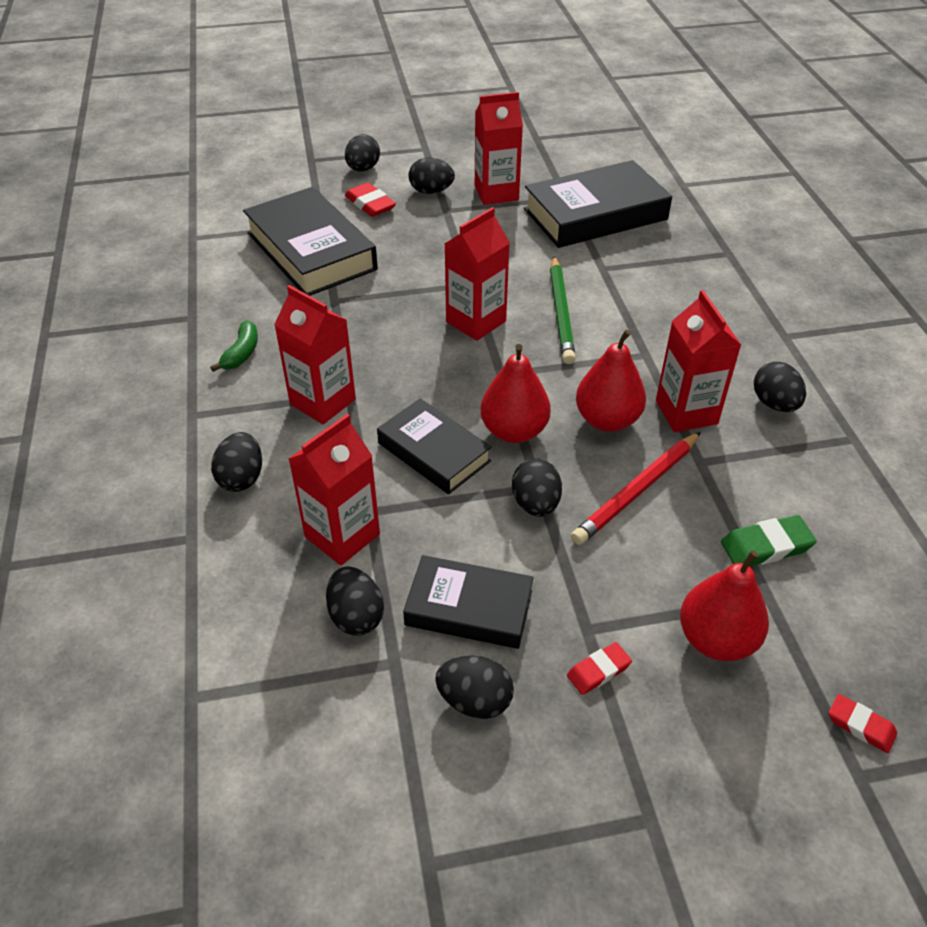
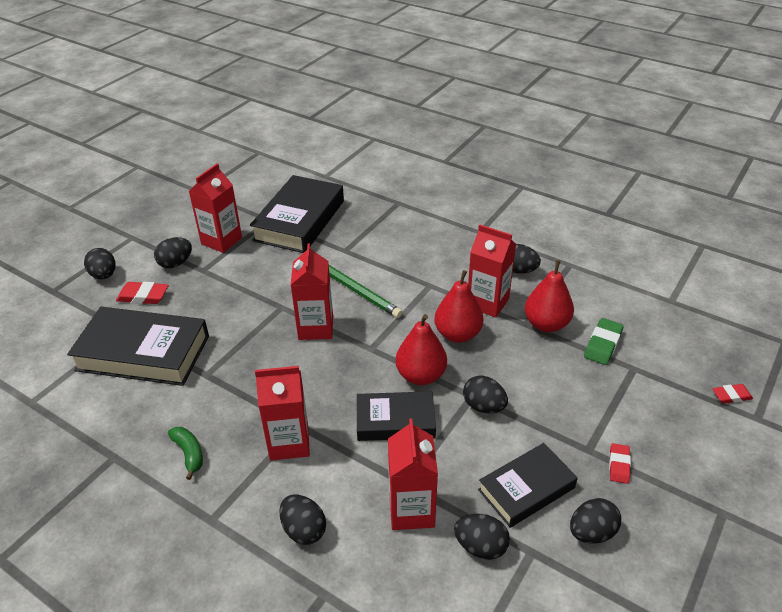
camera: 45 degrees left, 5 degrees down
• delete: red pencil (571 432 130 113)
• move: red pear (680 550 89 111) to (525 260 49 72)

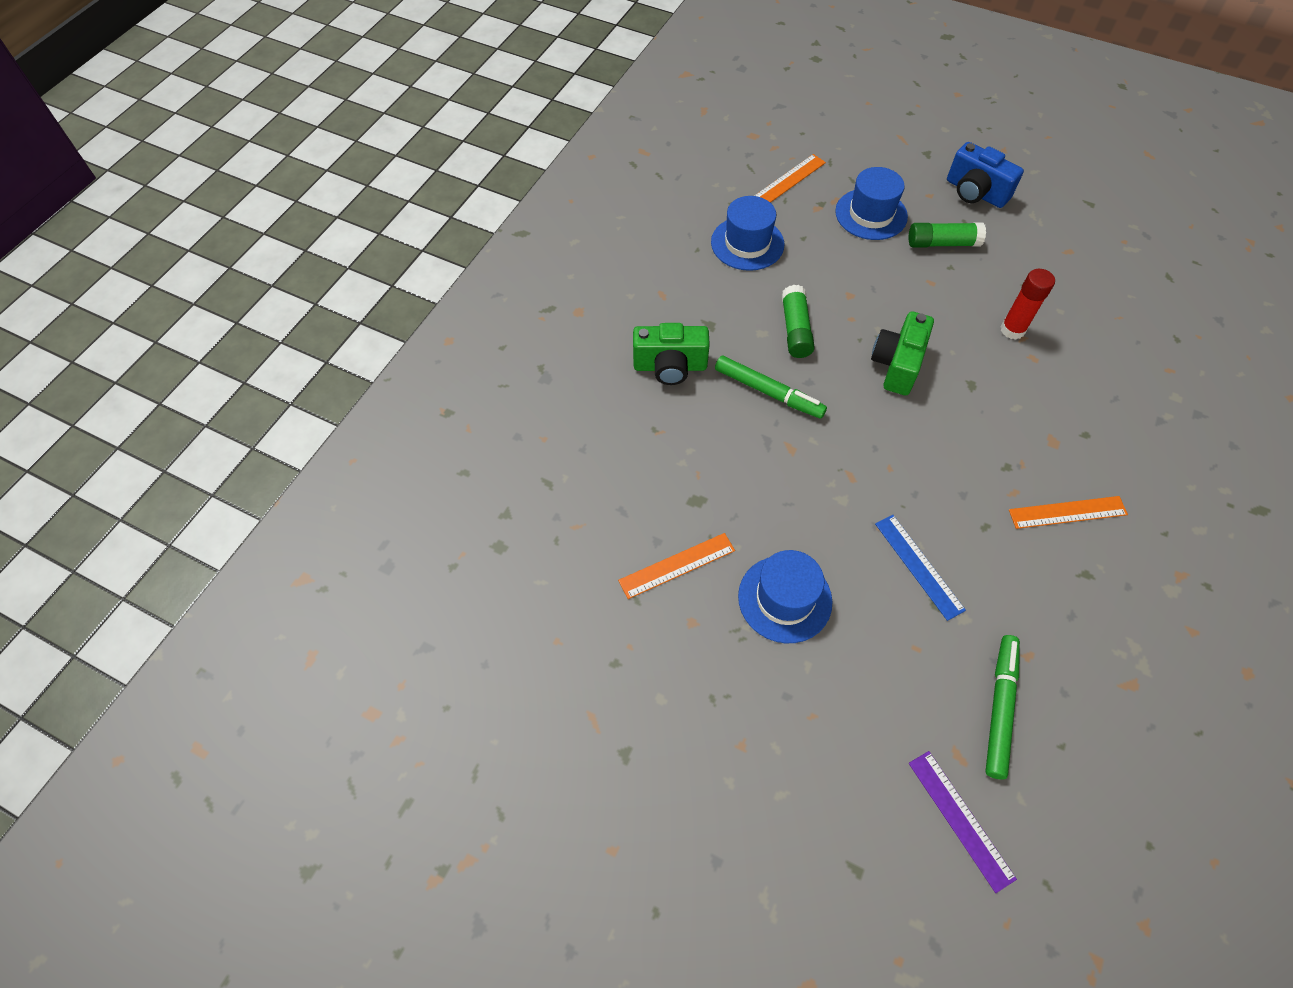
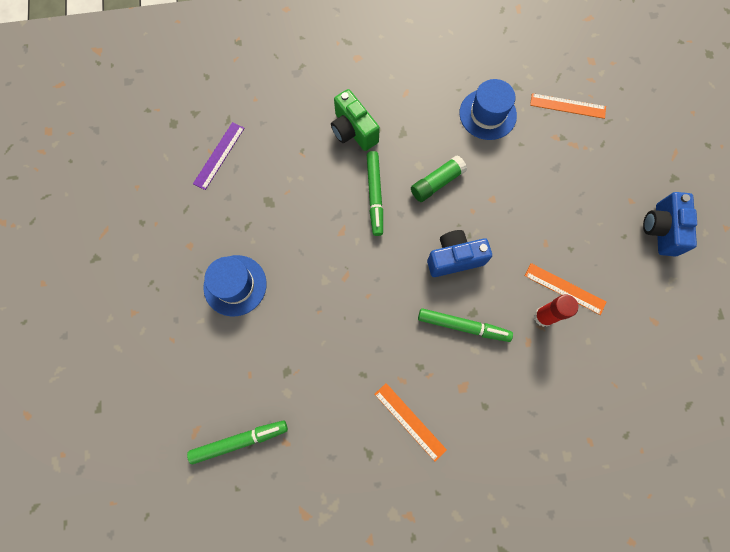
camera: 55 degrees right, 15 degrees up
• delete: blue hat (835 167 73 73)
• delete: green glue stick (909 223 77 25)
• recolor: green camera (871 311 63 84) to blue camera (427 230 65 47)
• delete: blue ruler (875 515 91 106)
• move: orange ruler (618 533 117 66) to (525 263 81 52)
• move: purple ruler (909 751 108 142) to (193 122 52 68)
• insert: green marker (418 308 95 34)

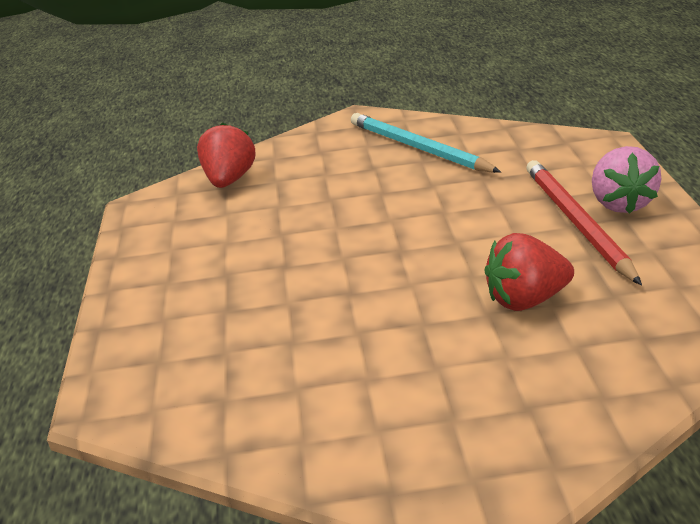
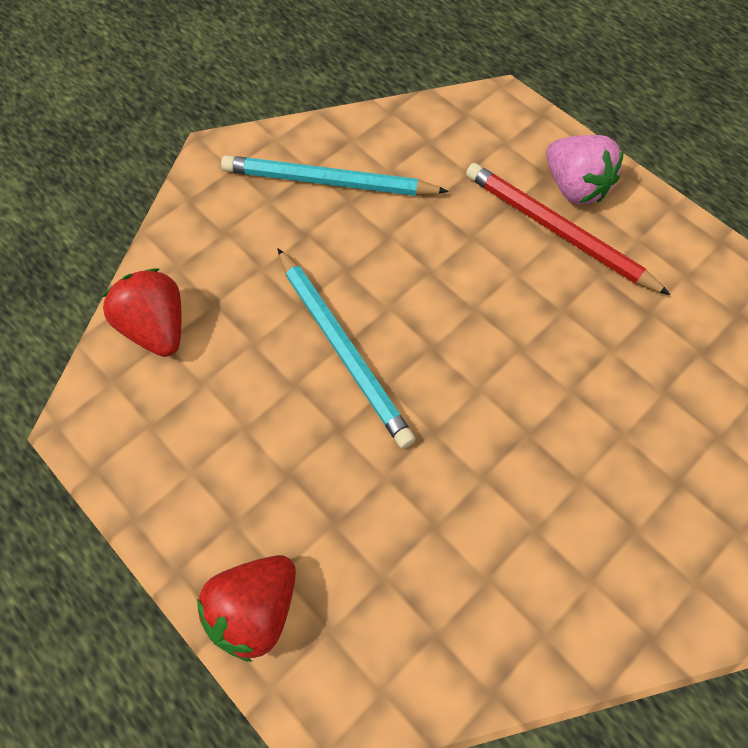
camera: 40 degrees left, 30 degrees up
• move: red strawberry (485 233 89 78) to (197 555 99 107)
• insert: turquoise pencil (277 248 139 201)

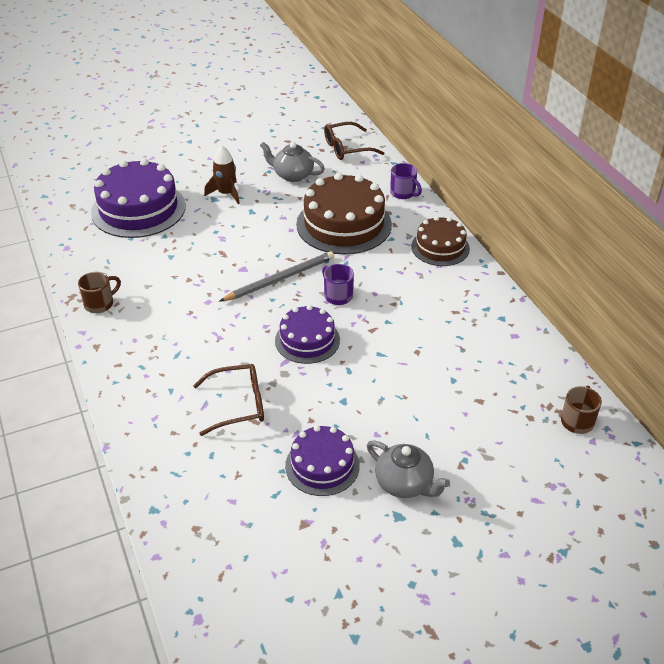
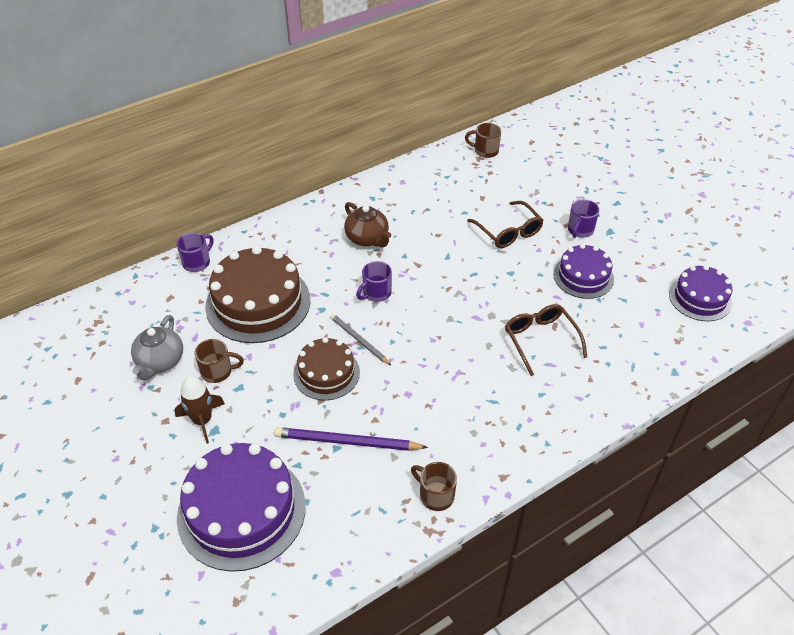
camera: 100 degrees left, 5 degrees up
• move: brown glasses (324 122 60 38) to (467 201 77 47)
• move: brown cake (411 216 59 50) to (293 337 67 63)
• resize: grey pencil (219 251 115 51) = (330 314 61 51) x0.64
• move: purple cake (275 305 65 59) to (669 265 63 56)
• replace: grey teapot (367 441 83 57) to purple mug (568 199 31 39)
• insert: brown teapot (344 202 47 46)
• insert: brown mug (195 339 49 44)
• insert: purple pencil (274 427 154 24)

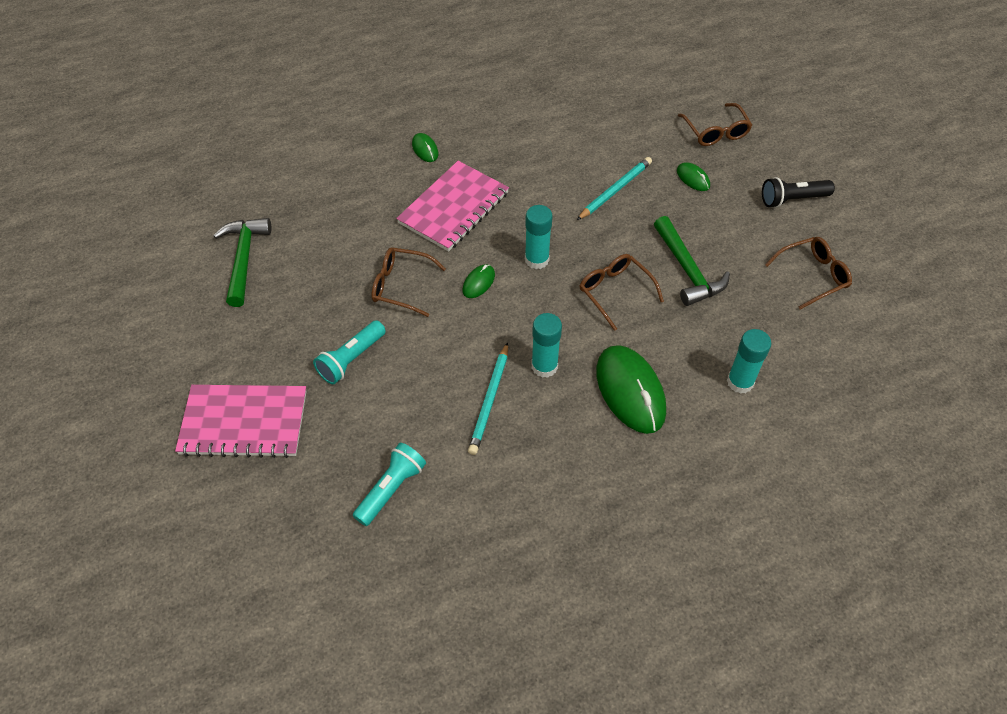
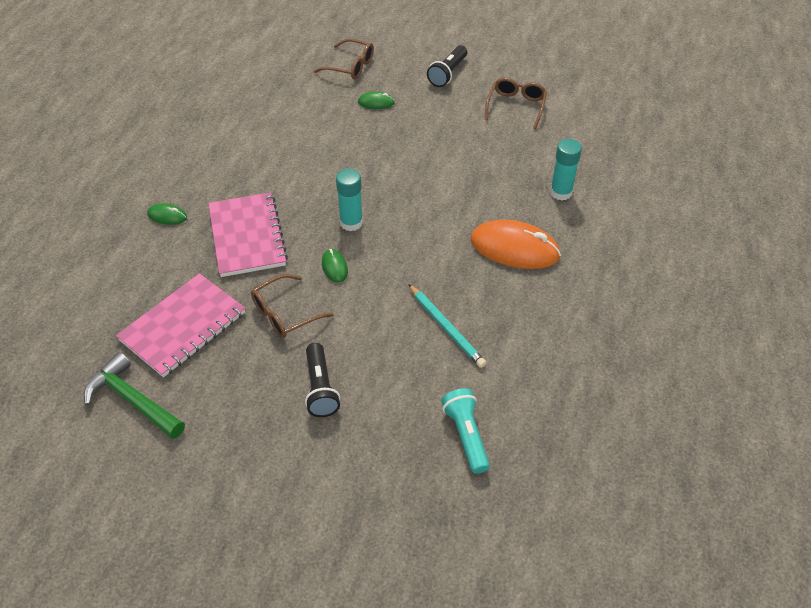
camera: 50 degrees left, 5 degrees down
• delete: turquoise pencil (577 157 75 63)
• delete: green hammer (654 216 76 90)
• delete: brown glasses (580 254 84 77)
• delete: turquoise glue stick (531 313 31 65)
• recolor: turquoise flashlight (313 320 73 64) to black flashlight (305 343 35 74)
• recolor: green mouse (596 345 70 89) to orange mouse (471 219 90 50)
• move: pink notebook (175 385 132 73) to (116 273 129 104)

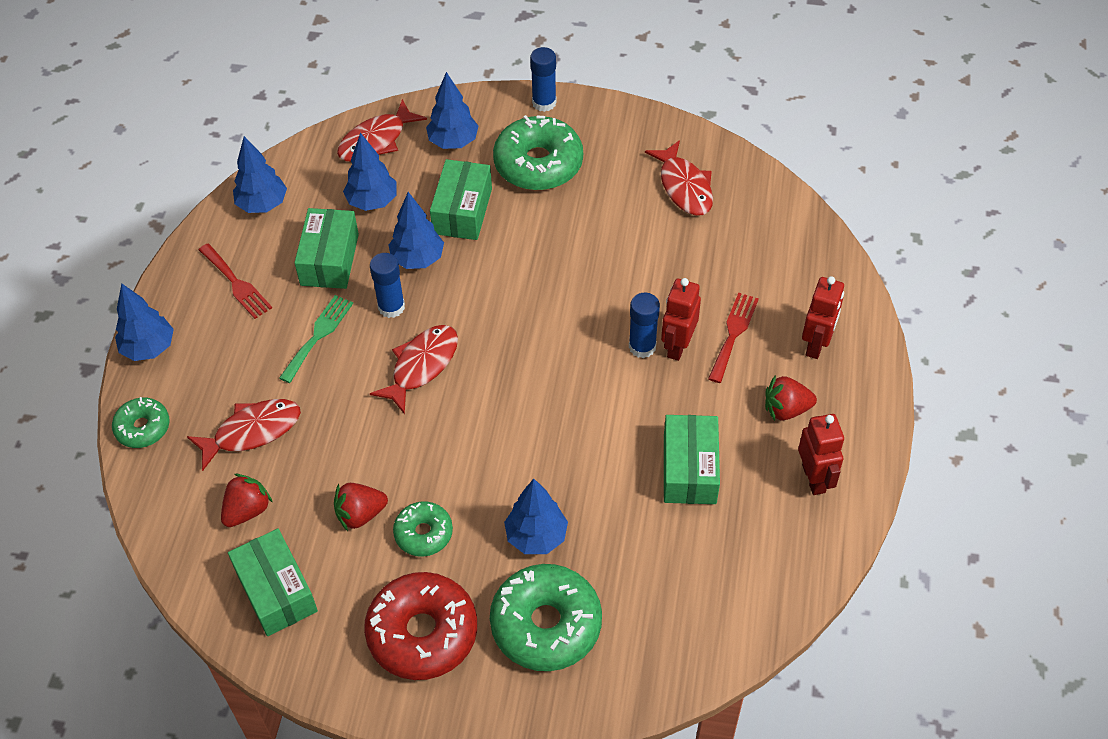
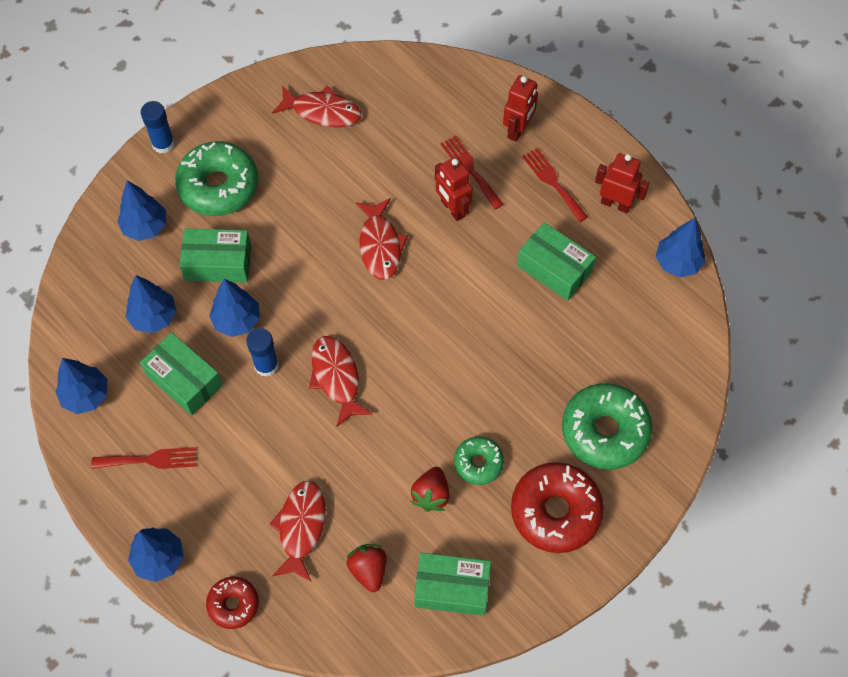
camera: 55 degrees left, 10 degrees up
• move: red fish (337 99 90 63) to (356 198 52 82)
• rotate: green box (430 159 62 81) = (179 228 72 55) 45 degrees counterclockwise
• rotate: red robot (802 276 42 83) = (503 75 35 67) 60 degrees clockwise
• delete: blue glue stick (629 293 31 65)
• delete: green fork (279 295 74 88)
• replace: red strawberry (765 375 52 46) to red fork (522 148 66 74)
• recolor: green donut (112 397 58 51) to red donut (206 577 53 52)
• move: blue tree (504 479 64 75) to (656 218 50 59)

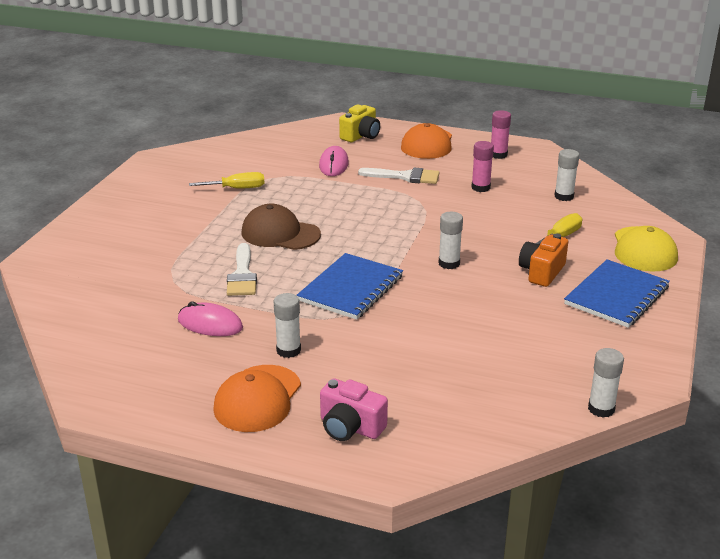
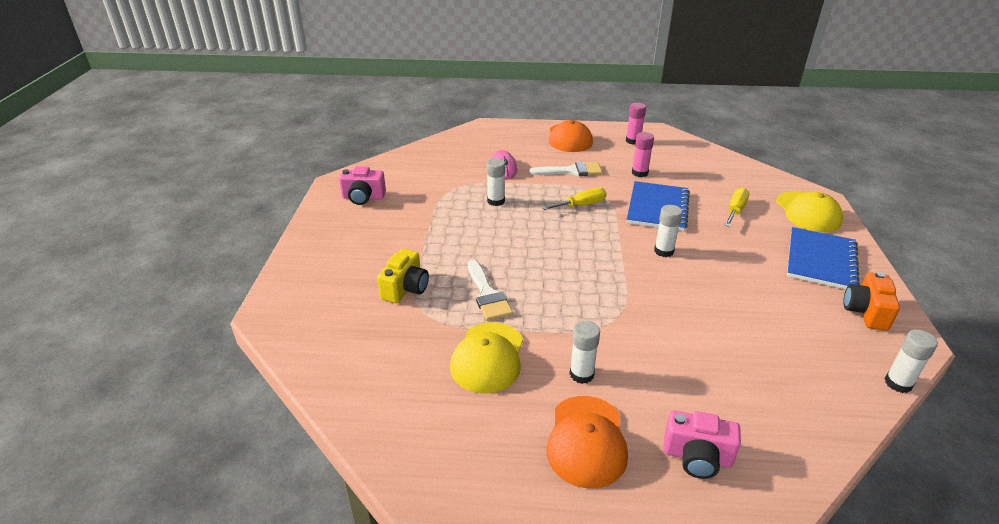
camera: 15 degrees left, 5 degrees up
• move: yellow camera (339 104 41 38) to (377 249 52 54)
• move: white glue stick (554 149 25 52) to (487 158 18 48)
• move: yellow screwdriver (189 172 75 16) to (542 188 64 22)
• delete: brown cap (241 204 80 46)
• move: orange camera (519 234 49 53) to (843 272 57 59)
• move: blue notebook (297 253 106 67) to (627 181 63 50)
• replace: pink mouse (178 301 65 35) to yellow cap (450 322 73 72)
• insert: pink camera (339 166 47 39)

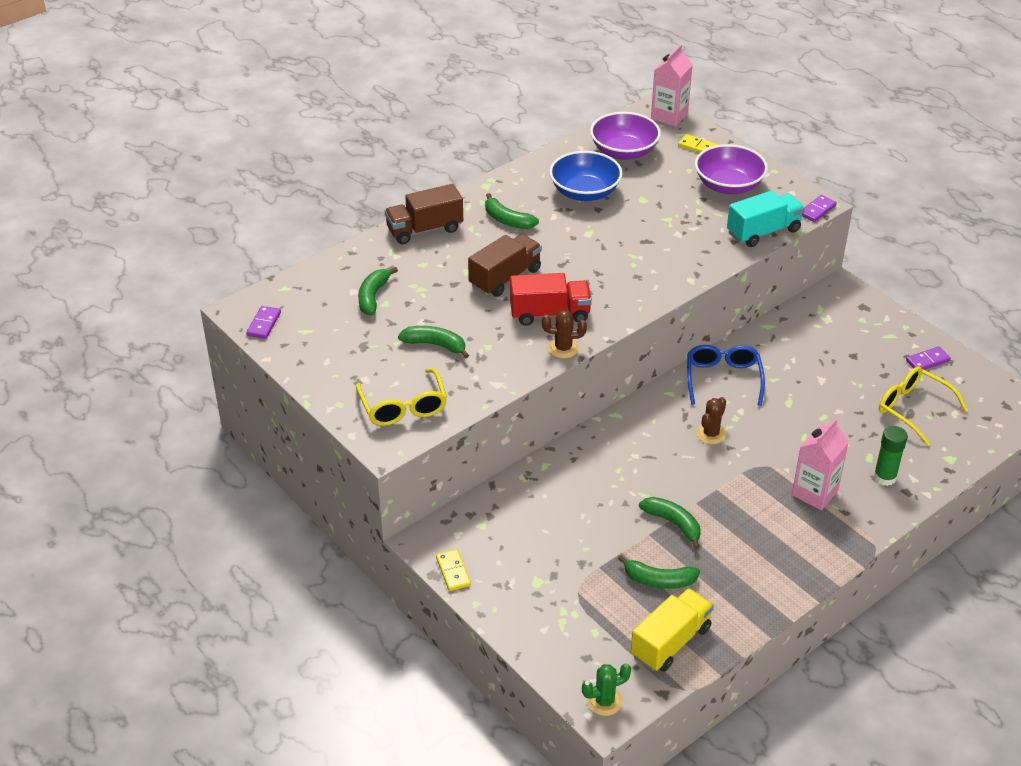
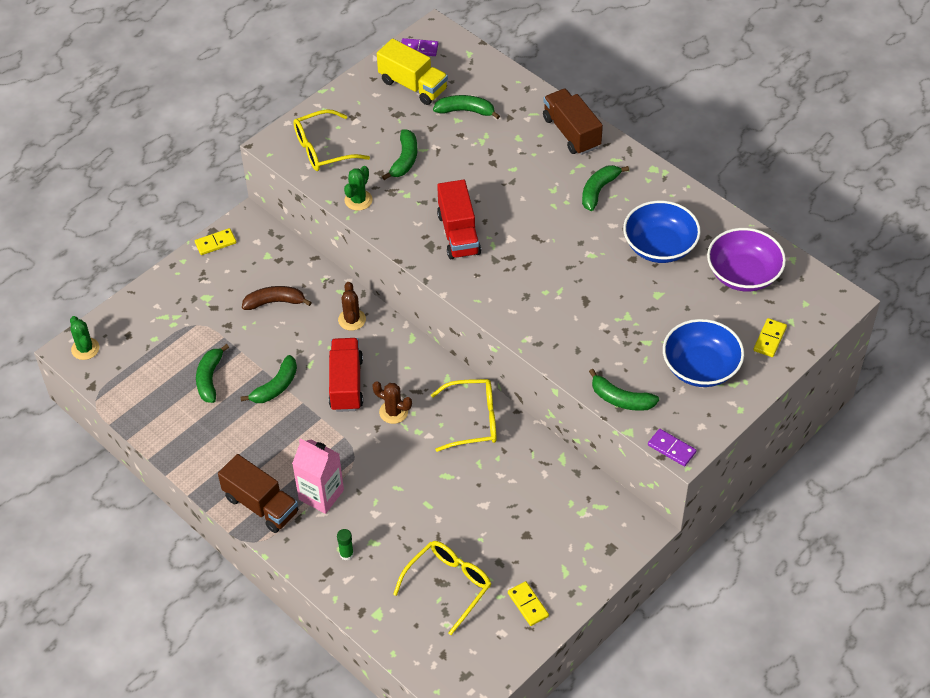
camera: 85 degrees right, 10 degrees up
• delete: pink carton (651 44 42 83)
• recolor: purple bowl (695 144 73 50) to blue bowl (663 319 81 68)
• replace: turquoise truck (727 191 78 56) to green banana (589 369 70 42)
• move: brown truck (468 234 74 63) to (218 454 80 79)
• move: brown cactus (542 310 45 48) to (338 282 28 49)
• recolor: blue glasses (687 345 78 61) to yellow glasses (431 379 66 73)
• recolor: purple domino (906 346 45 24) to yellow domino (508 581 41 45)
• resize: green glue stick (873 426 35 60) = (337 529 17 31) x0.62
• move: yellow truck (631 588 83 84) to (377 39 71 66)
• insert: green cactus (344 166 29 45)
• insert: brown banana (242 286 70 24)
• insert: red truck (329 338 34 74)

